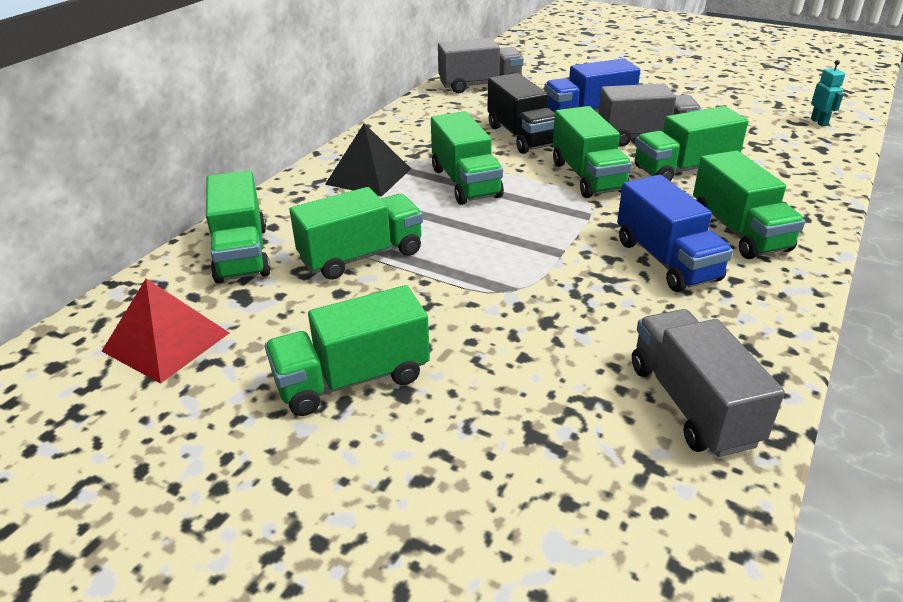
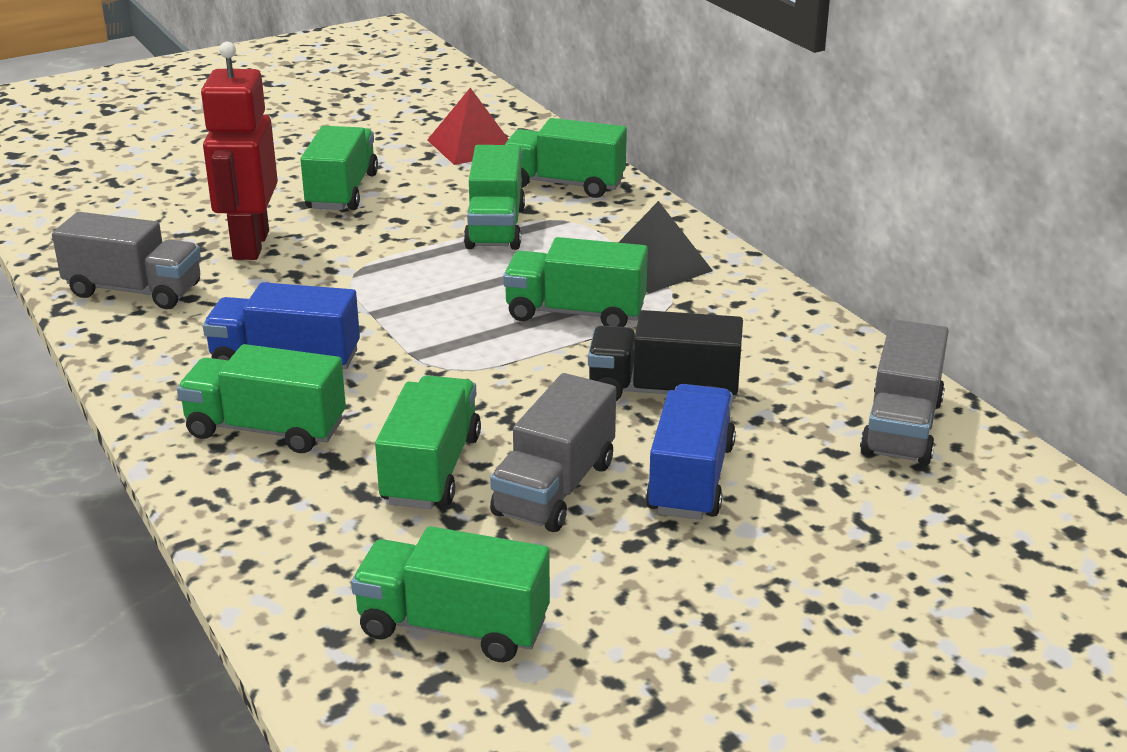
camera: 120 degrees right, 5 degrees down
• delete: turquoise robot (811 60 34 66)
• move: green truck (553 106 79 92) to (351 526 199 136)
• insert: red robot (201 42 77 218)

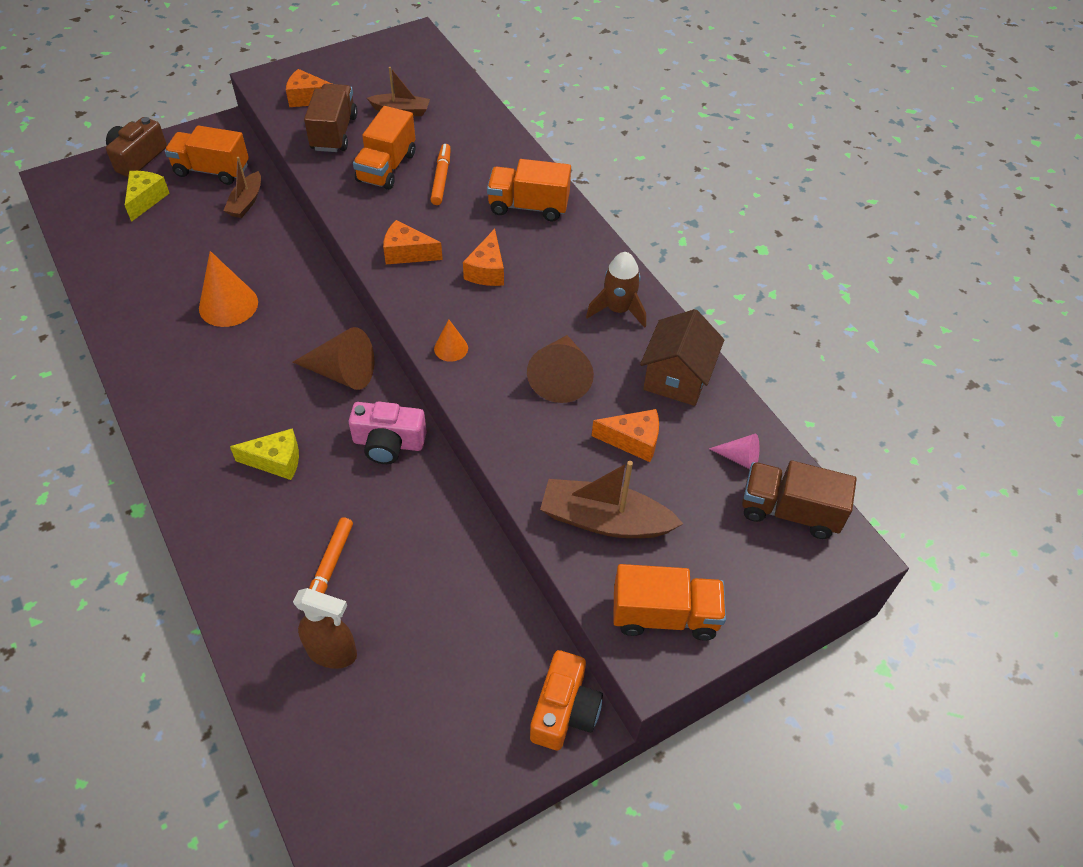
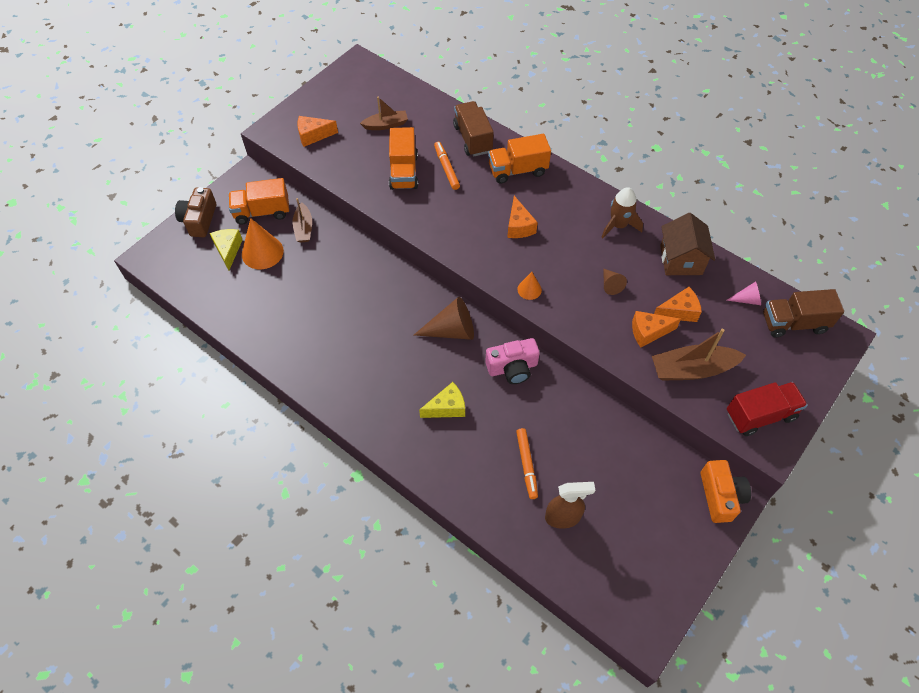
camera: 20 degrees left, 5 degrees up
• move: brown truck (304 84 53 68) to (453 101 41 55)
• move: orange cheese (383 220 60 44) to (632 311 49 36)
• move: orange cone (199 251 59 76) to (242 218 42 51)
• resize: brown cone (527 335 67 68) = (603 269 24 26) x0.54
• recolor: orange truck (613 564 113 76) to red truck (727 382 81 54)

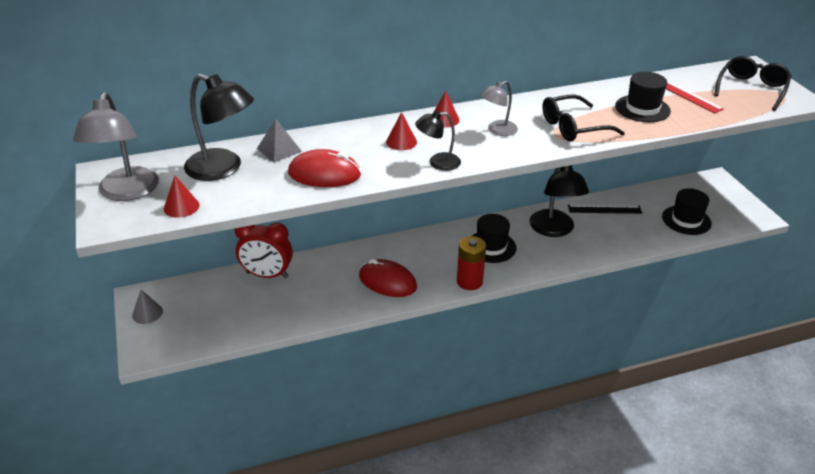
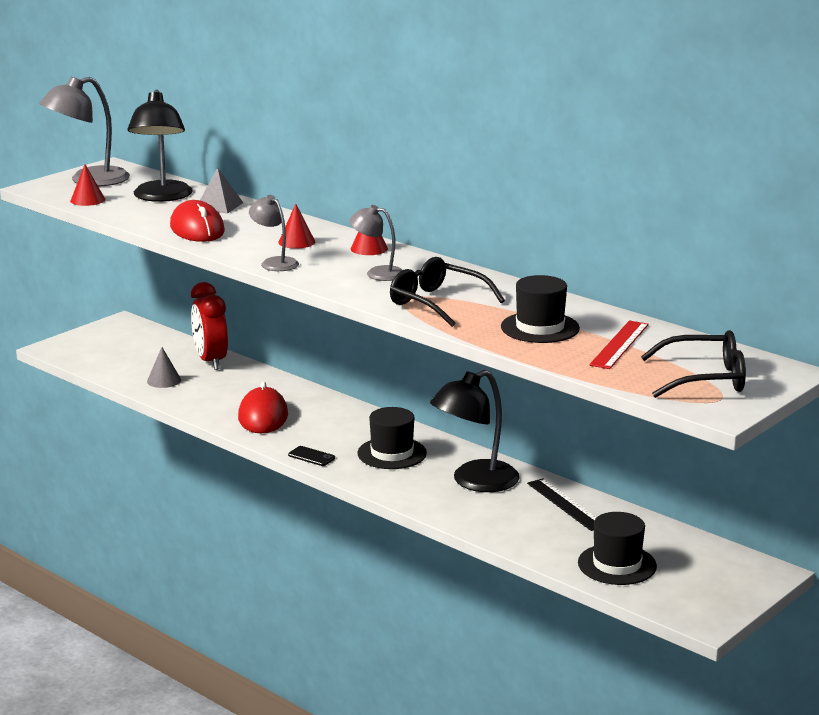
camera: 60 degrees right, 15 degrees down
• recolor: black lamp (415 111 46 60) to grey lamp (249 195 50 76)
• replace: red battery (457 236 29 54) to black phone (288 446 47 20)
• move: grey cone (132 290 31 34) to (147 347 34 41)

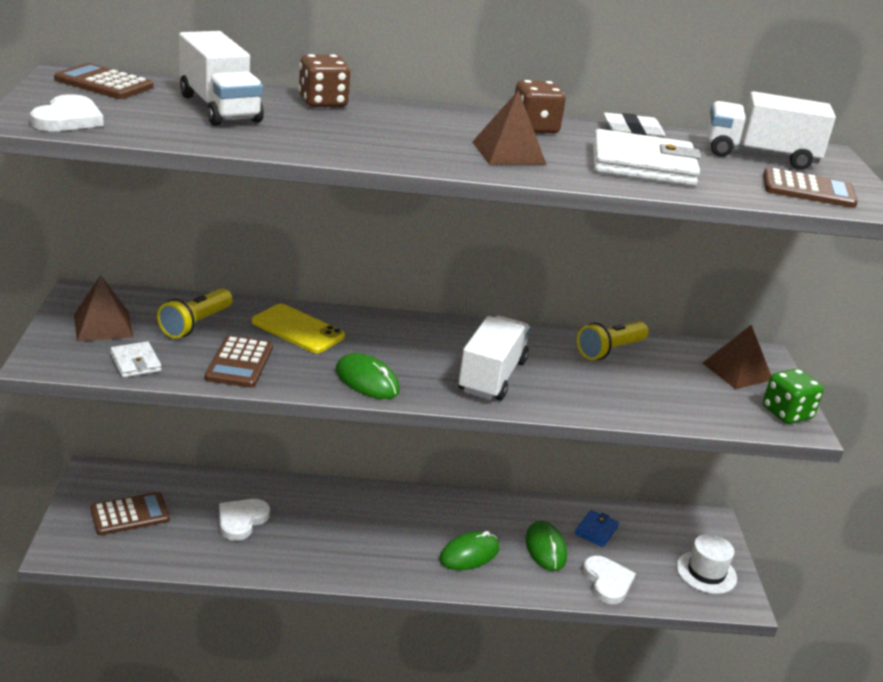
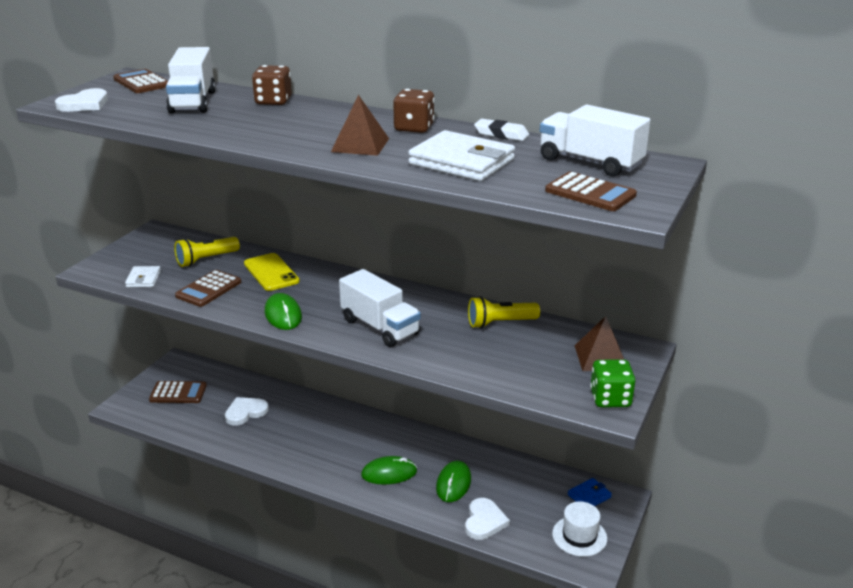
camera: 30 degrees right, 0 degrees up
• delete: brown pyramid (74 275 59 66)
• rotate: white truck (458 316 73 84) = (339 269 82 78) 90 degrees clockwise
• move: blue wallet (575 510 44 37) to (568 478 44 28)

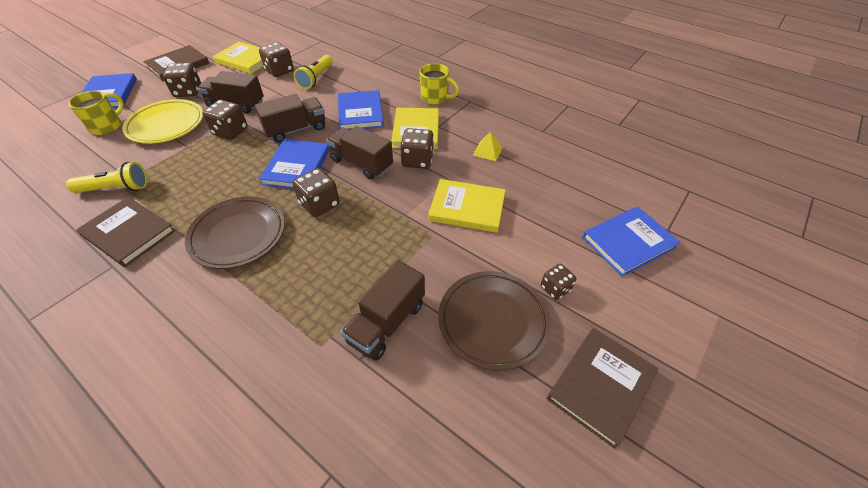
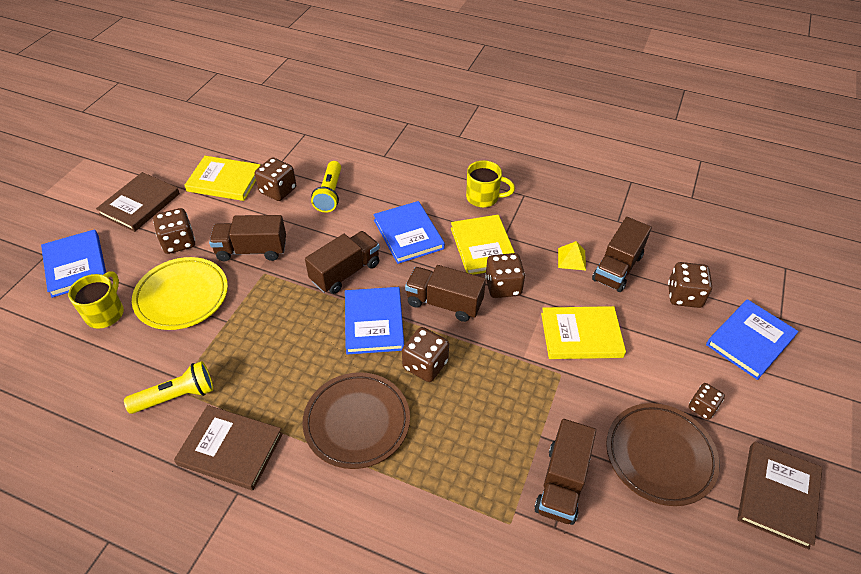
camera: 15 degrees left, 0 degrees up
• move: brown dice (202 100 45 40) to (668 262 44 46)
• insert: brown truck (592 217 60 75)

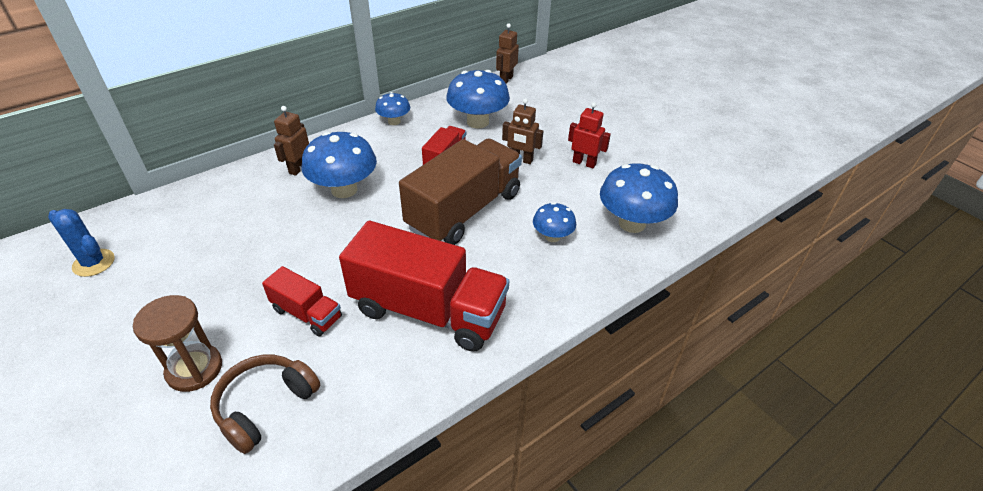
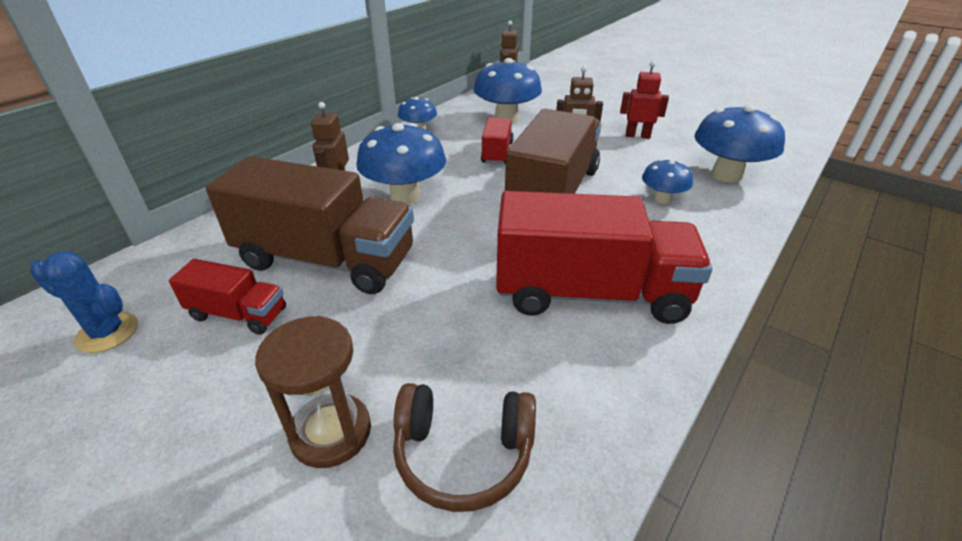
camera: 15 degrees left, 5 degrees down
• move: red truck (262 266 80 70) to (169 259 117 76)
• rotate: brown headphones (210 355 110 99) = (393 383 143 129) 105 degrees counterclockwise
• insert: brown truck (206 156 208 138)

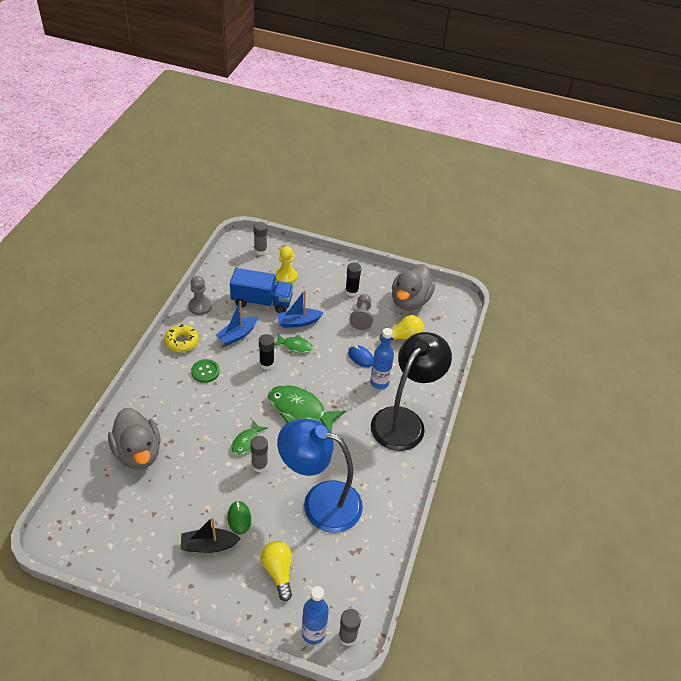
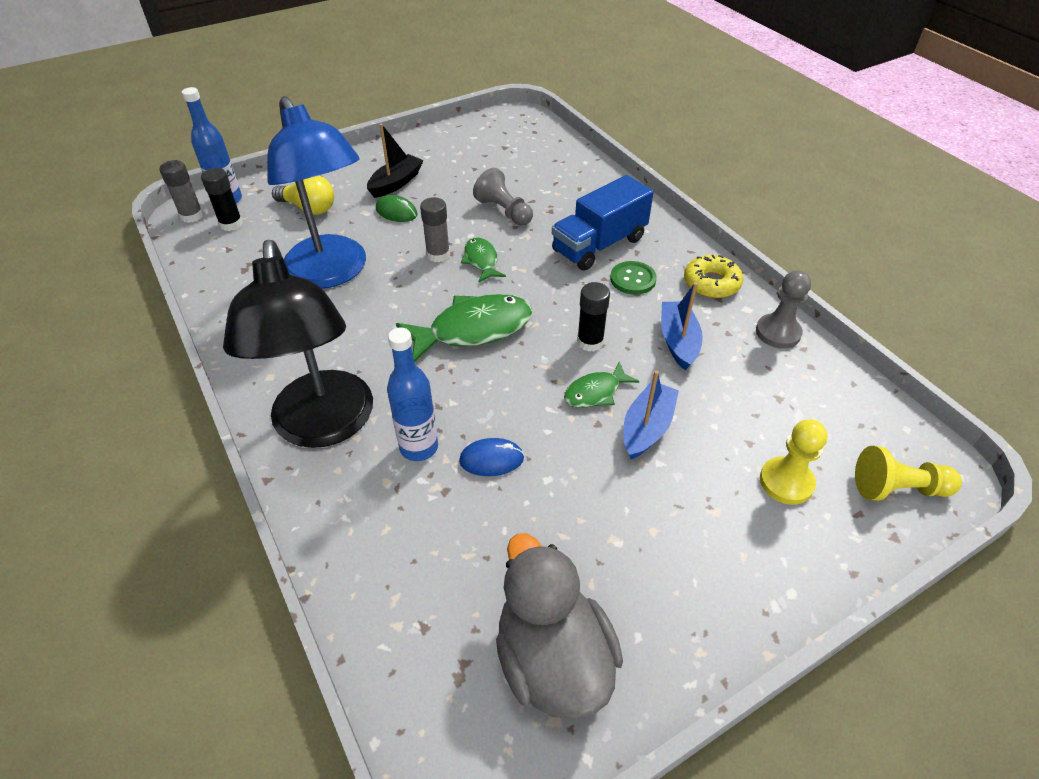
camera: 135 degrees right, 0 degrees up
• replace: grey glue stick (253 222 14 33) to yellow pawn (855 446 107 55)
• move: black glue stick (345 262 16 34) to (201 168 42 63)
• move: blue truck (230 268 63 45) to (552 175 102 96)
• move: grey pawn (349 294 24 36) to (473 168 60 57)
• delete: yellow light bulb (380 315 44 27)
• delete: grey duck (108 408 53 62)
• rotate: blue lamp (277 419 86 114) = (267 96 99 193) 90 degrees clockwise

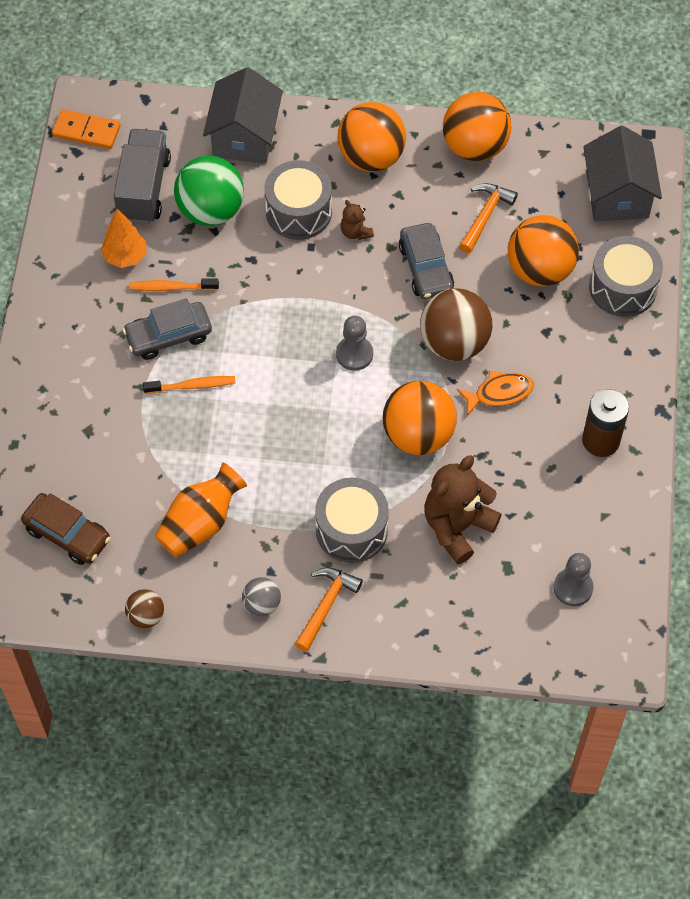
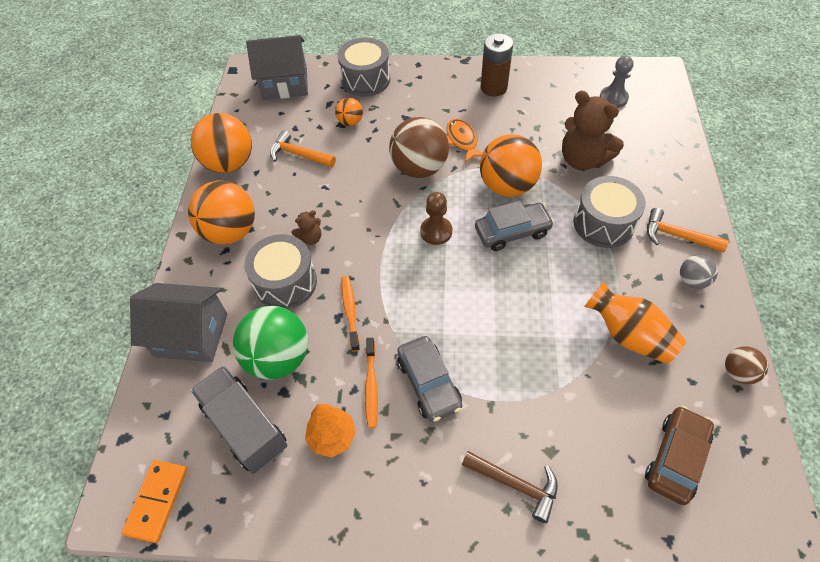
camera: 90 degrees left, 5 degrees down
• rotate: grey truck (114 129 57 95) = (191 366 96 108) 45 degrees clockwise
• resize: orange ball (508 215 71 71) = (335 98 28 28) x0.50
• move: grey car (399 223 55 76) to (475 201 79 50)
• recolor: grey pawn (336 316 37 55) to brown pawn (420 192 32 53)
• move: orange toothbrush (143 376 93 18) to (341 276 19 76)
• insert: brown hammer (462 451 96 72)

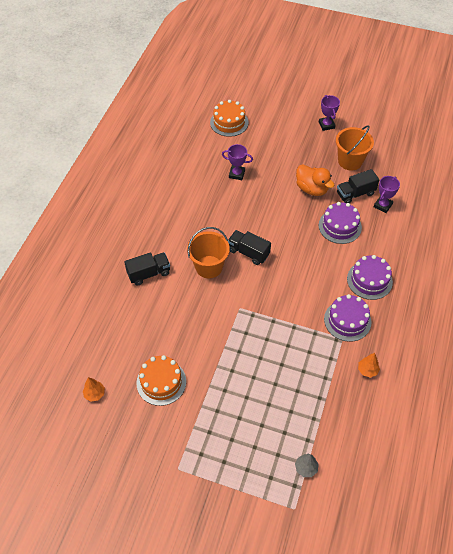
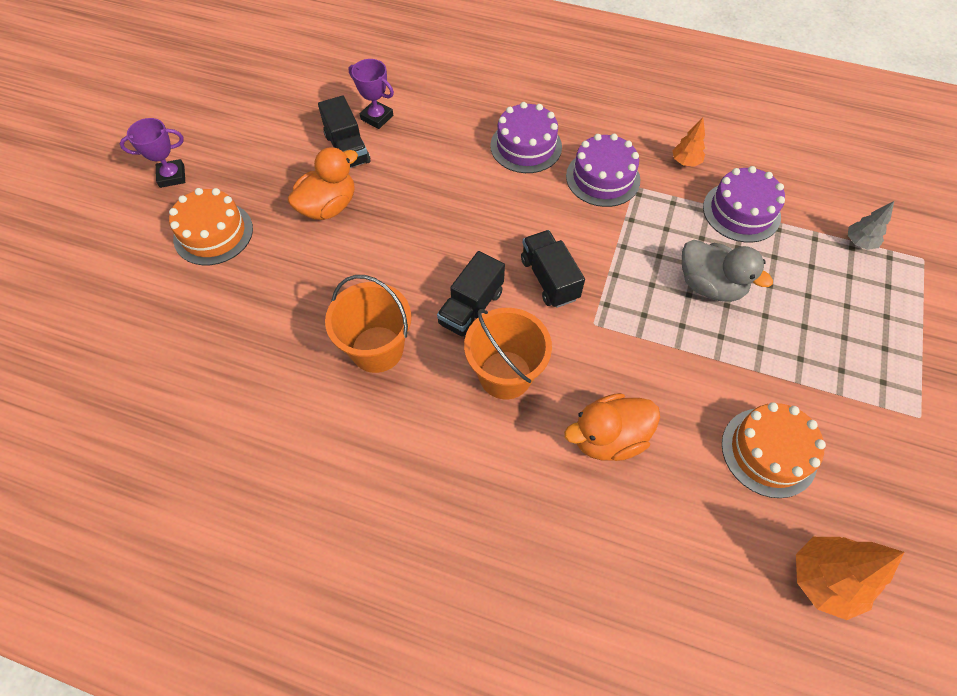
camera: 90 degrees left, 5 degrees up
• move: orange cake (210 100 38 37) to (169 188 84 77)
• move: orange bucket (336 125 38 45) to (325 275 86 98)
• delete: purple trophy (222 144 31 36)
• move: purple cake (319 202 43 42) to (703 166 82 77)
• move: black truck (124 252 46 33) to (521 230 64 78)
• resize: orange tree (83 377 22 25) = (796 537 108 83) x1.73
• insert: grey duck (682 240 91 62)
• insert: orange duck (564 393 96 68)

